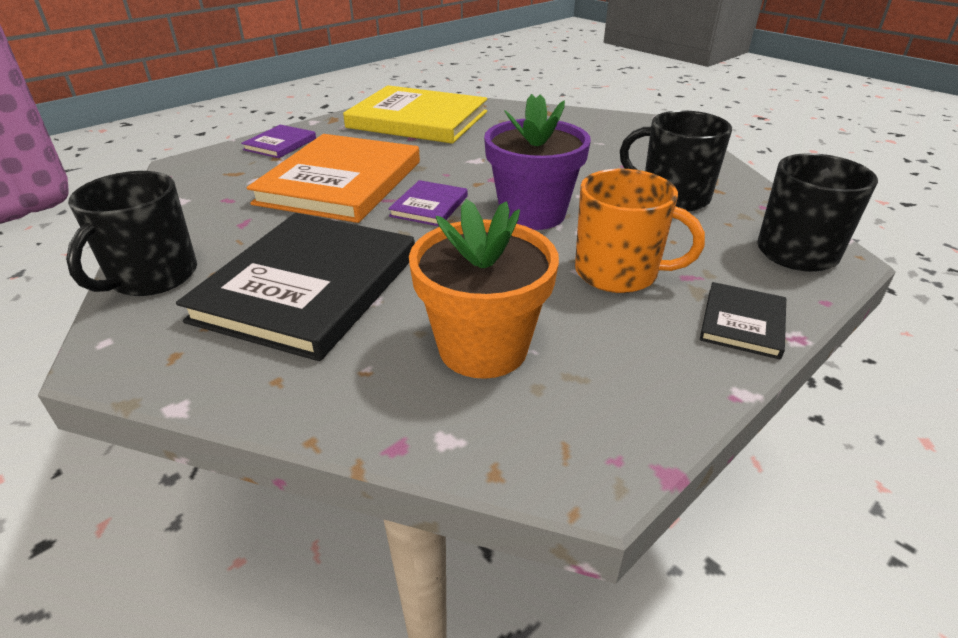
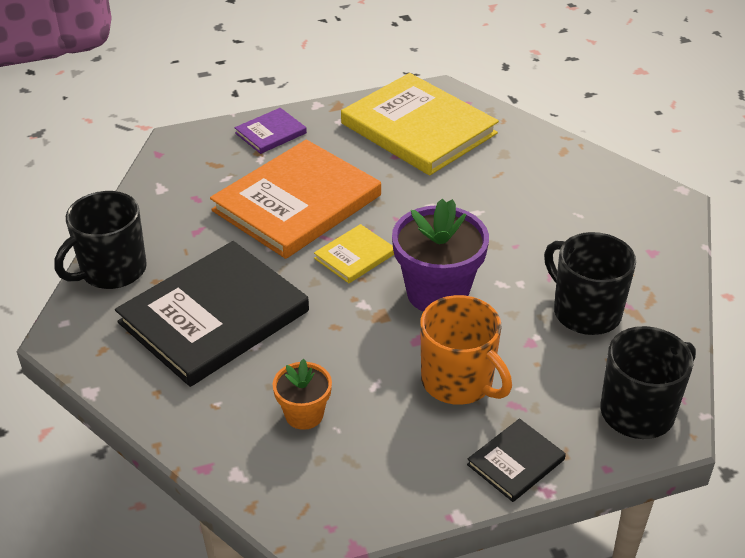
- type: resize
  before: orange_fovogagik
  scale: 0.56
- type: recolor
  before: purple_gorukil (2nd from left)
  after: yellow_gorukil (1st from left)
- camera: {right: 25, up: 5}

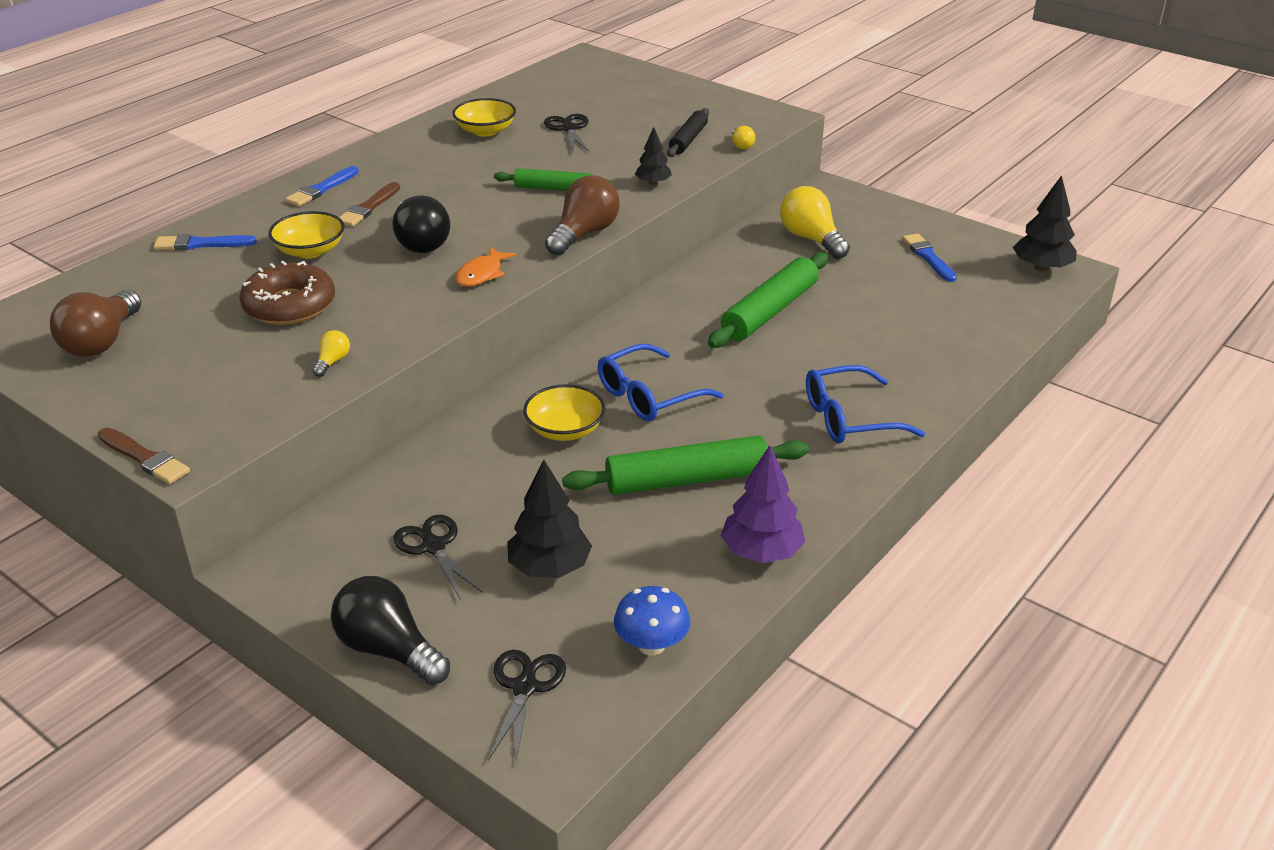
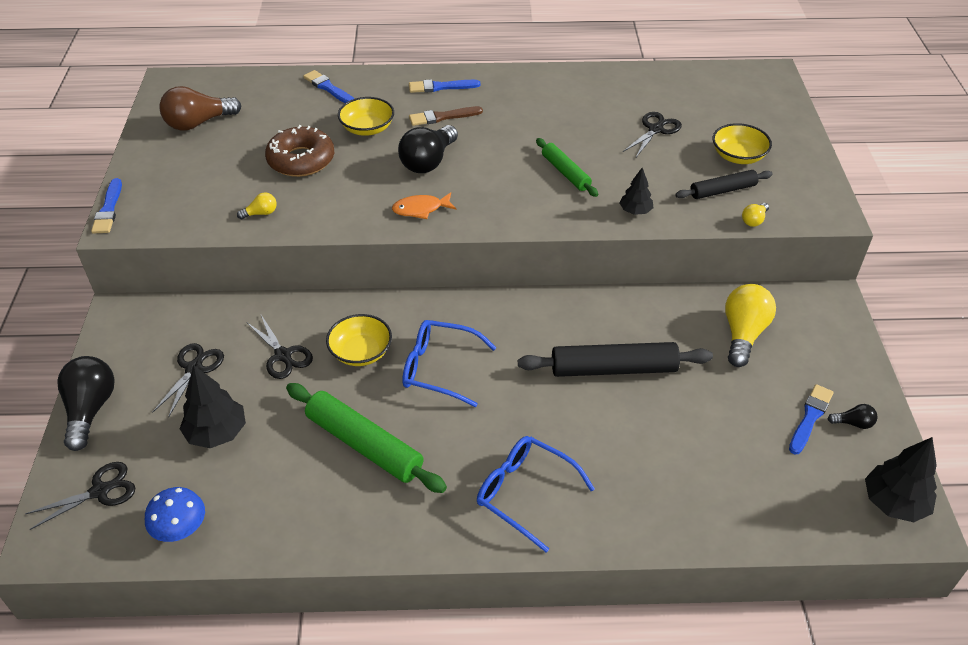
- type: recolor
  before: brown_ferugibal (1st from left)
  after: blue_ferugibal (1st from left)
- type: insert
  after: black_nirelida (3rd from left)
- type: recolor
  before: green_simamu (3rd from left)
  after: black_simamu (1st from left)
- type: move
  before: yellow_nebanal (2nd from left in the first image)
  after: yellow_nebanal (3rd from left)
- type: insert
  after: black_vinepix (3rd from left)
- type: delete
  before: brown_vinepix (2nd from left)
- type: delete
  before: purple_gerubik
- camera: {right: 50, up: 10}

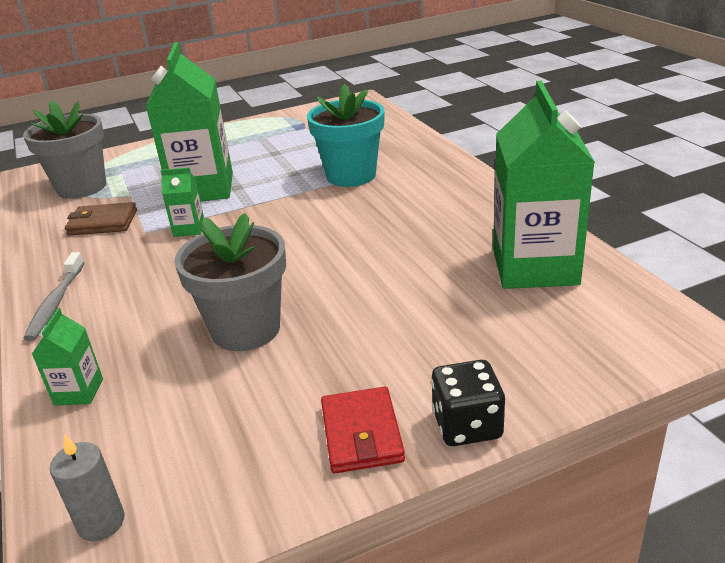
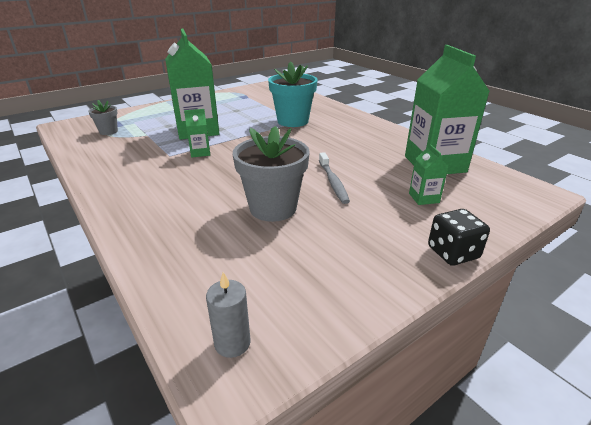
- type: resize
  before: grey_fovogagik (1st from left)
  scale: 0.52
- type: move
  before: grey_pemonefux
- type: move
  before: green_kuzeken (1st from left in the first image)
  after: green_kuzeken (3rd from left)
- type: delete
  before: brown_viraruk
- type: delete
  before: red_viraruk
- camera: {right: -15, up: 0}

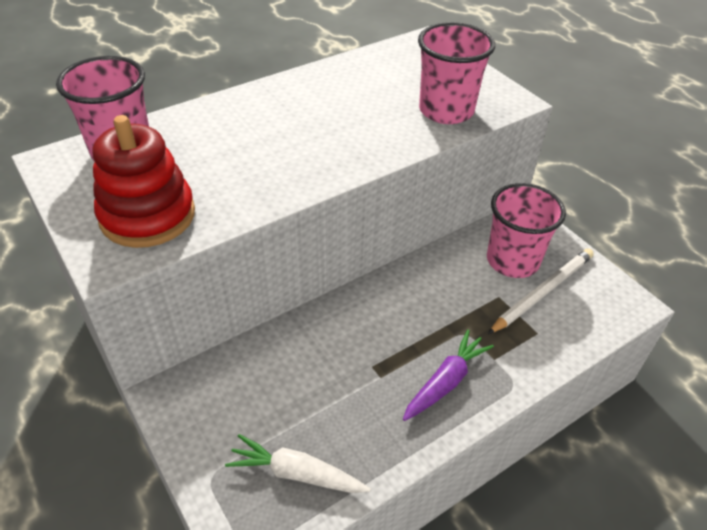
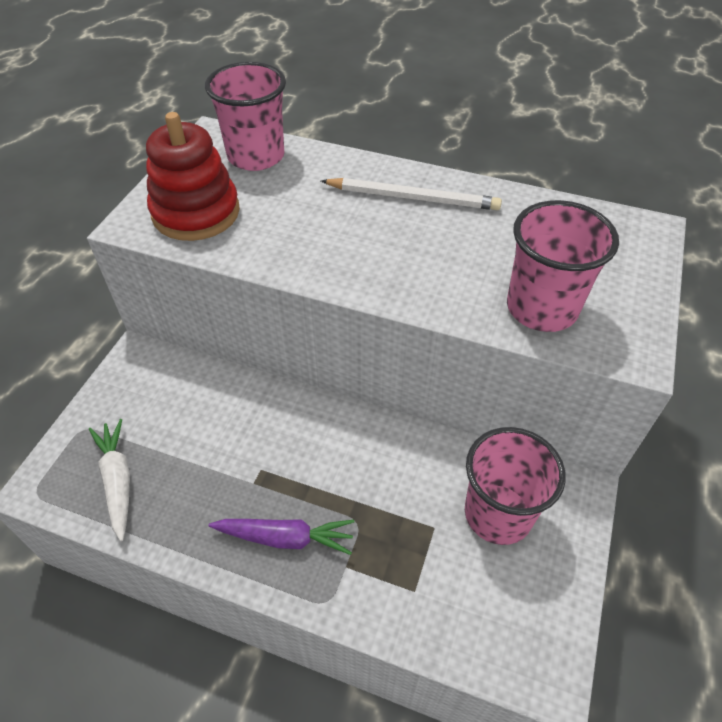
- type: move
  before: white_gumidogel
- camera: {right: 55, up: 5}

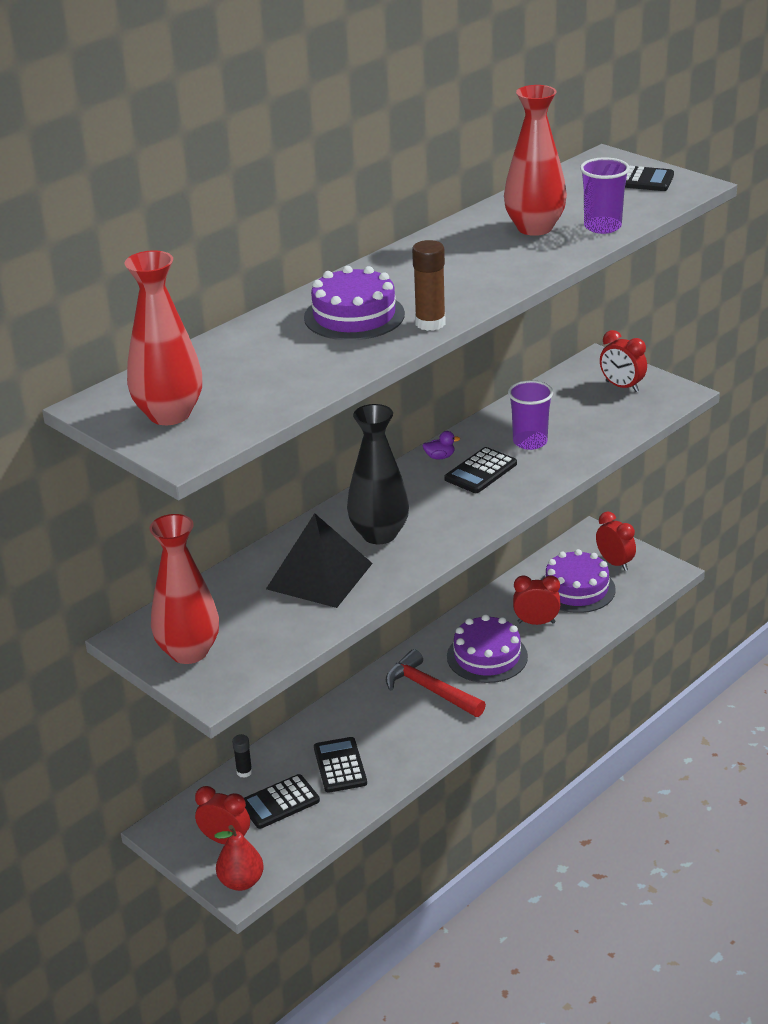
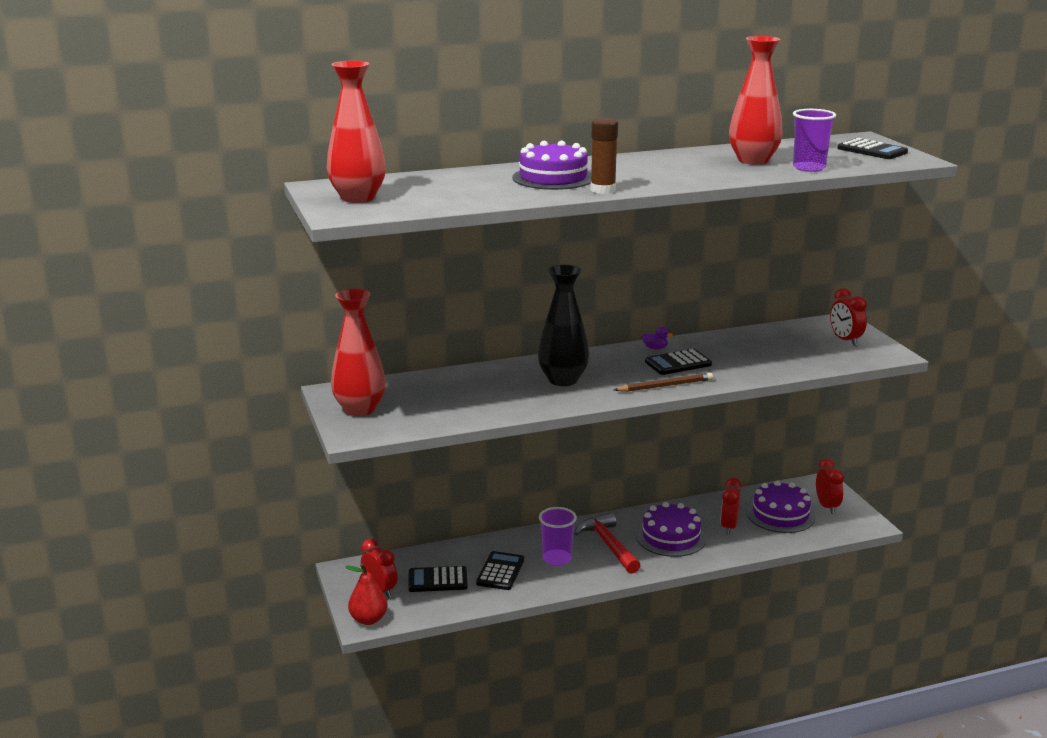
- type: move
  before: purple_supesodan (1st from left)
- type: insert
  after: brown_gumidogel
- type: rotate
  before: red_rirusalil (2nd from left)
  turn: -105
- type: delete
  before: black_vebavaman
- type: delete
  before: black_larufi
- camera: {right: 25, up: -10}

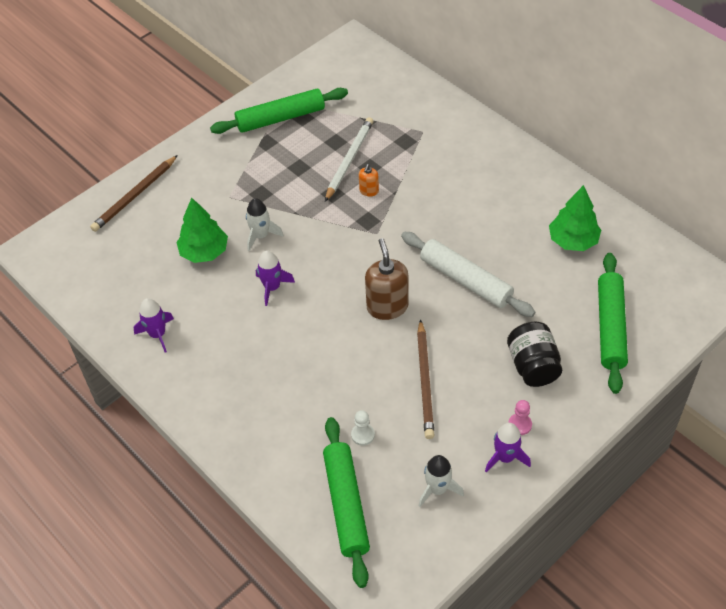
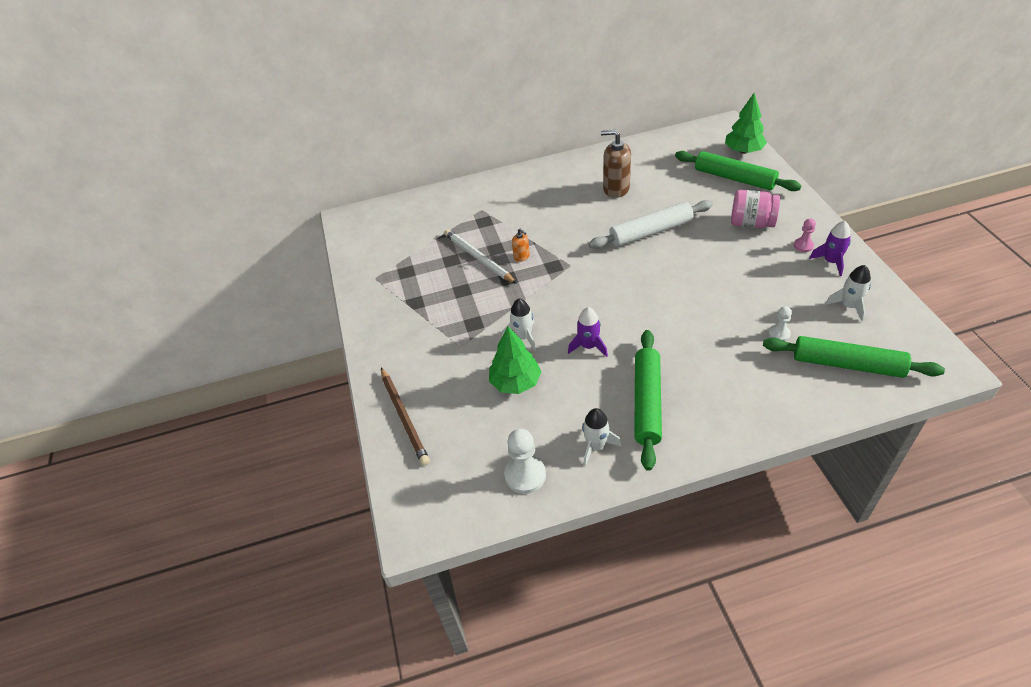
- type: insert
  after: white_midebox (1st from left)
- type: recolor
  before: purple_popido (1st from left)
  after: white_popido (2nd from left)
- type: move
  before: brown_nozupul
- type: move
  before: green_simamu (1st from left)
- type: move
  before: green_gerubik (2nd from left)
- type: recolor
  before: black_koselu
  after: pink_koselu
- type: delete
  before: brown_gumidogel (2nd from left)
- camera: {right: -60, up: -5}

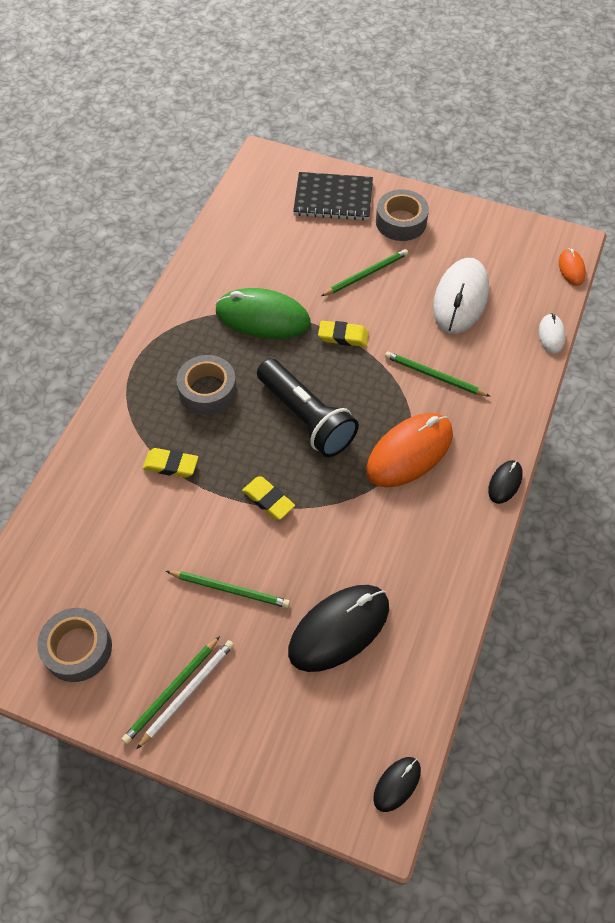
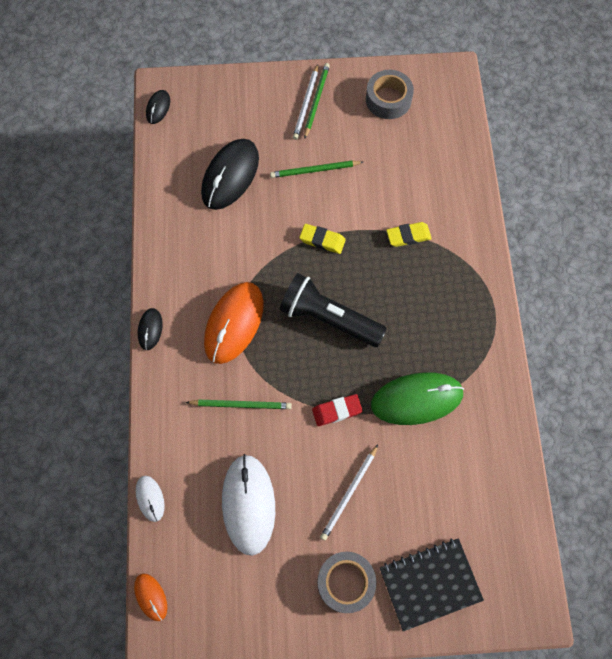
- type: recolor
  before: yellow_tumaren (3rd from left)
  after: red_tumaren
- type: recolor
  before: green_gumidogel (3rd from left)
  after: white_gumidogel (2nd from left)
- type: delete
  before: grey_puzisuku (2nd from left)
- camera: {right: 155, up: 10}

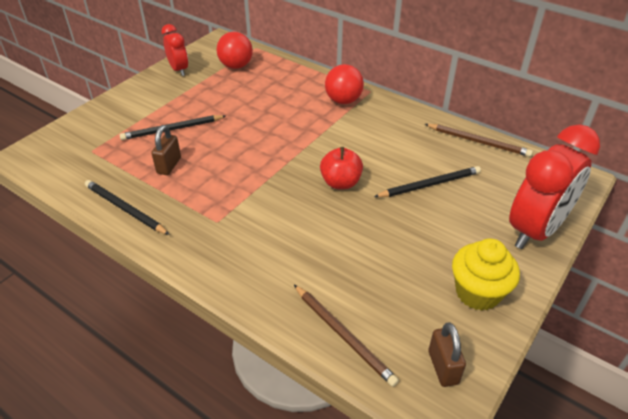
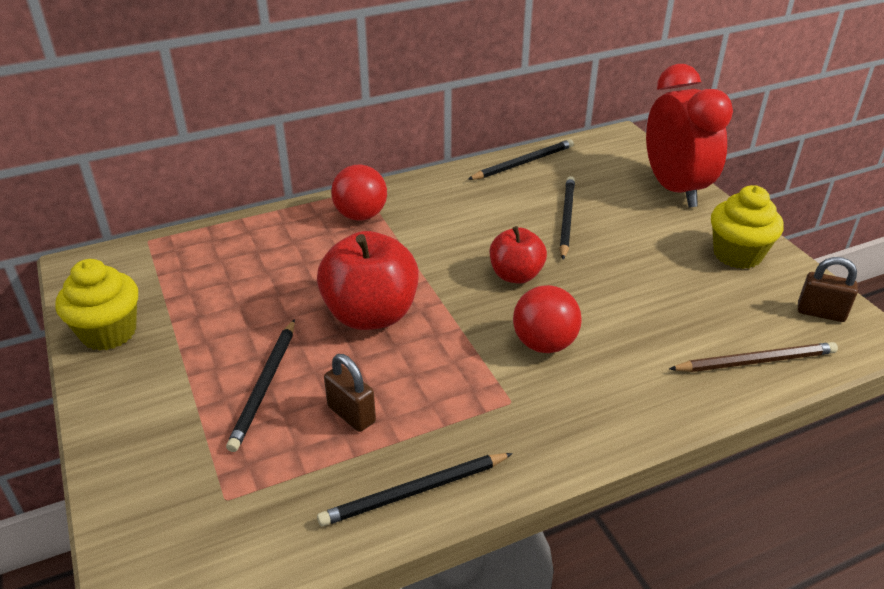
- type: replace
  before: red_rirusalil (1st from left)
  after: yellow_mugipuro (1st from left)
- type: insert
  after: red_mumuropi (1st from left)
- type: recolor
  before: brown_gumidogel (2nd from left)
  after: black_gumidogel (3rd from left)
- type: move
  before: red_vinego (1st from left in the first image)
  after: red_vinego (2nd from left)
- camera: {right: -60, up: -5}

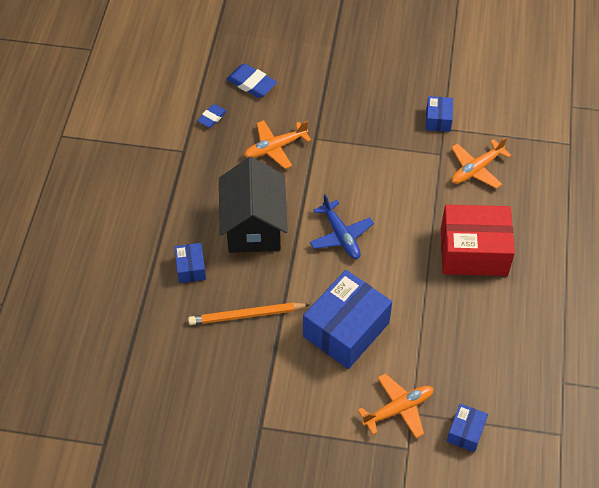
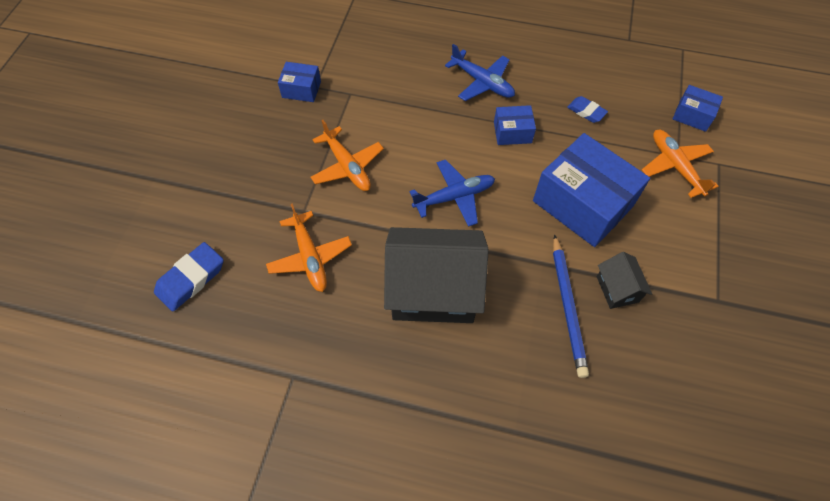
- type: move
  before: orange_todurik (3rd from left in the first image)
  after: orange_todurik (2nd from left)
- type: replace
  before: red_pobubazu
  after: blue_todurik (2nd from left)
- type: move
  before: blue_pobubazu (1st from left in the first image)
  after: blue_pobubazu (2nd from left)
- type: recolor
  before: orange_gumidogel
  after: blue_gumidogel
- type: move
  before: blue_tumaren (1st from left in the first image)
  after: blue_tumaren (2nd from left)
- type: insert
  after: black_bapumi (2nd from left)
- camera: {right: -85, up: 5}

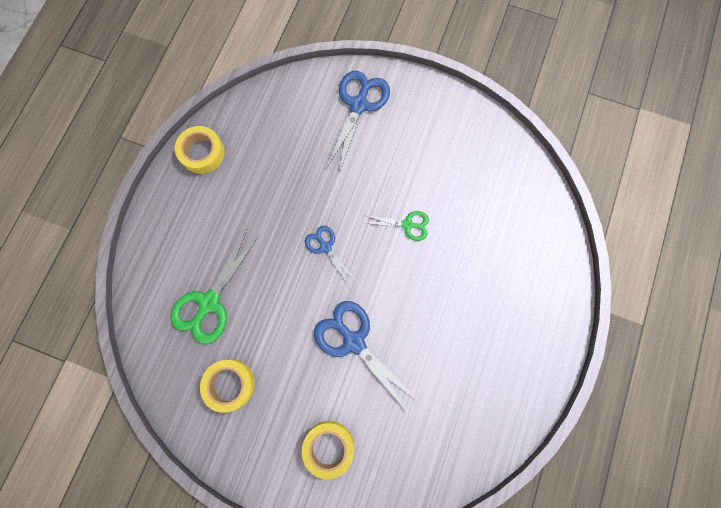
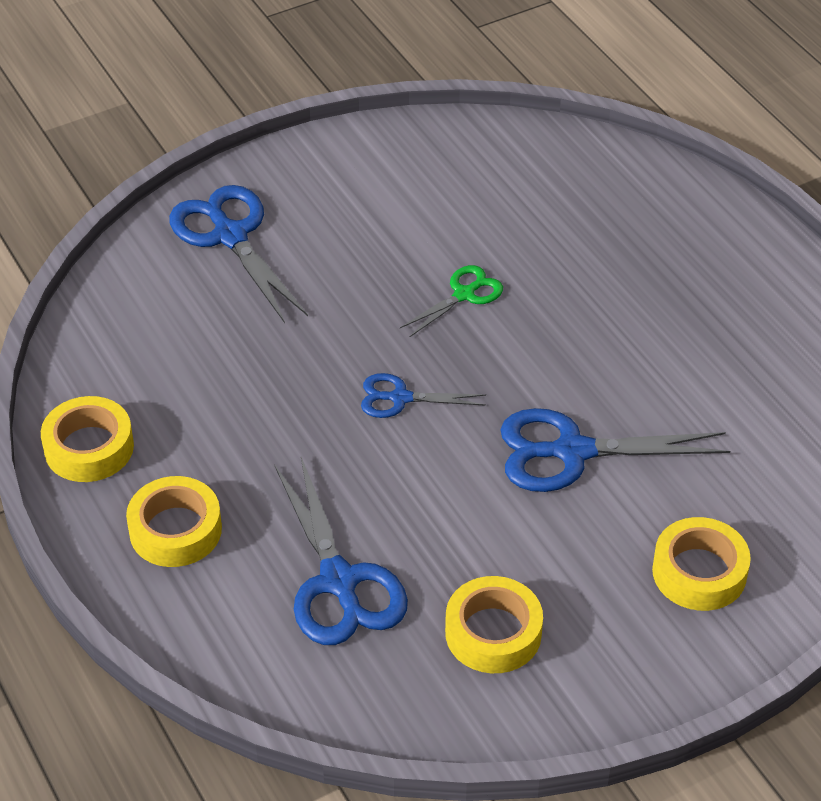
- type: insert
  after: yellow_puzisuku (2nd from left)
- type: recolor
  before: green_nirelida (1st from left)
  after: blue_nirelida (2nd from left)
- camera: {right: -50, up: -30}

